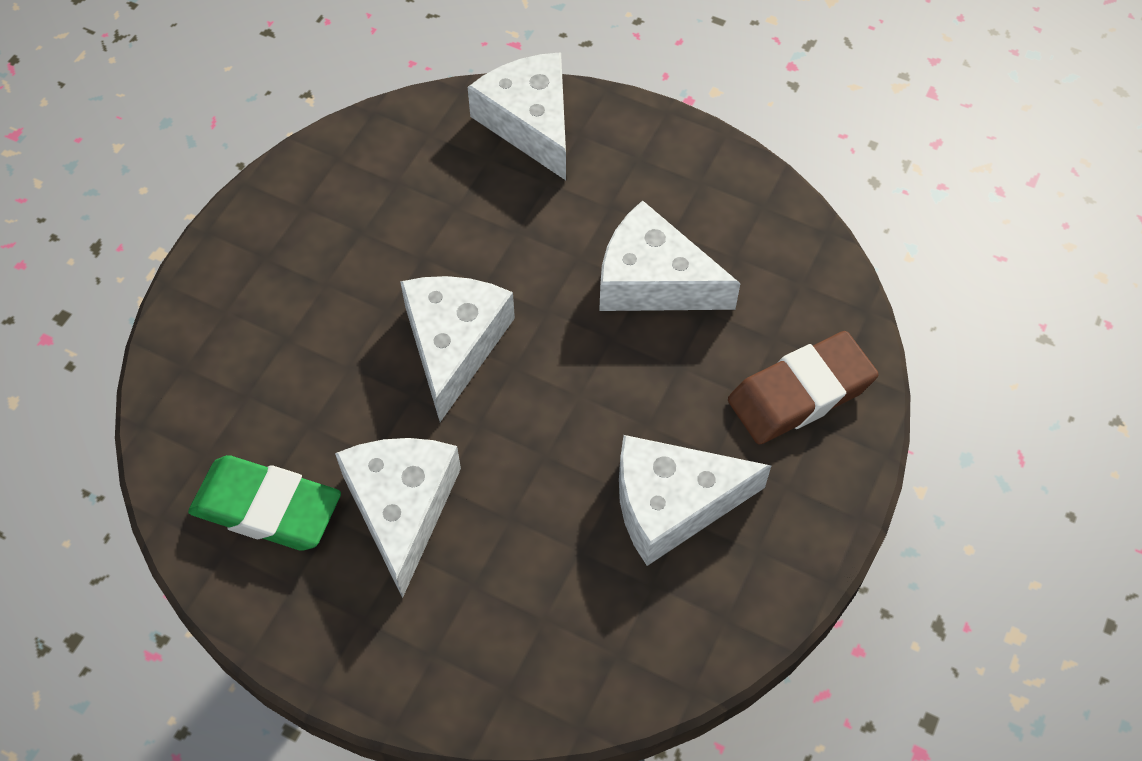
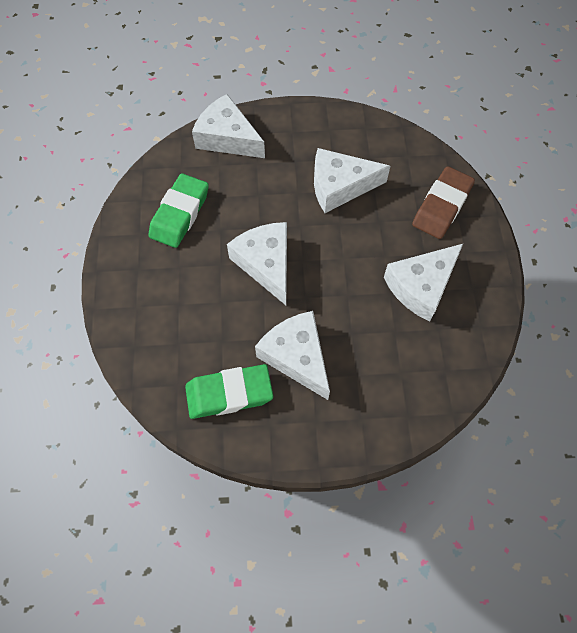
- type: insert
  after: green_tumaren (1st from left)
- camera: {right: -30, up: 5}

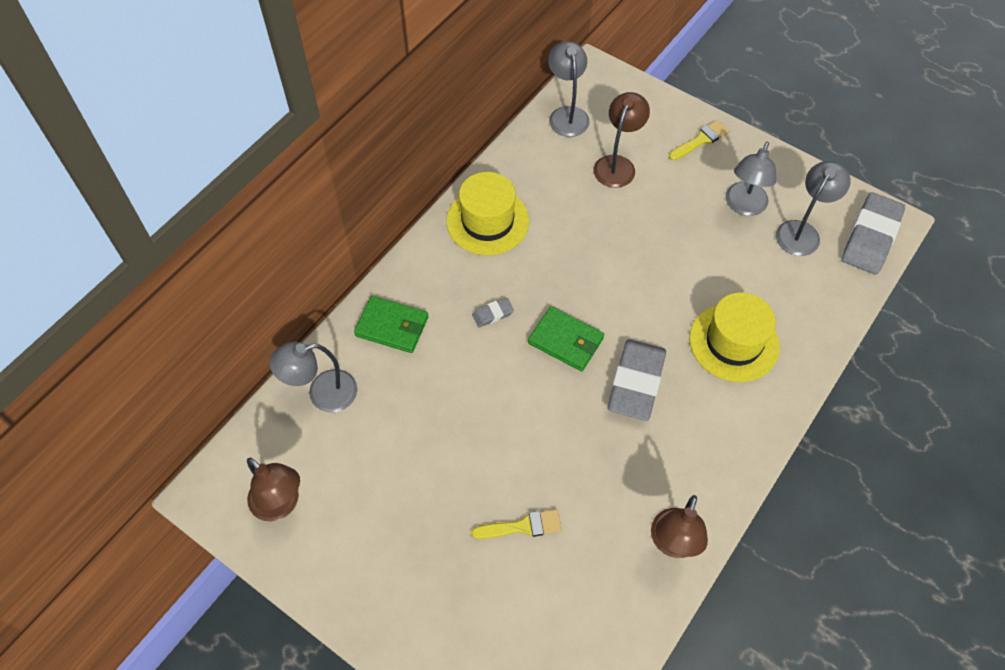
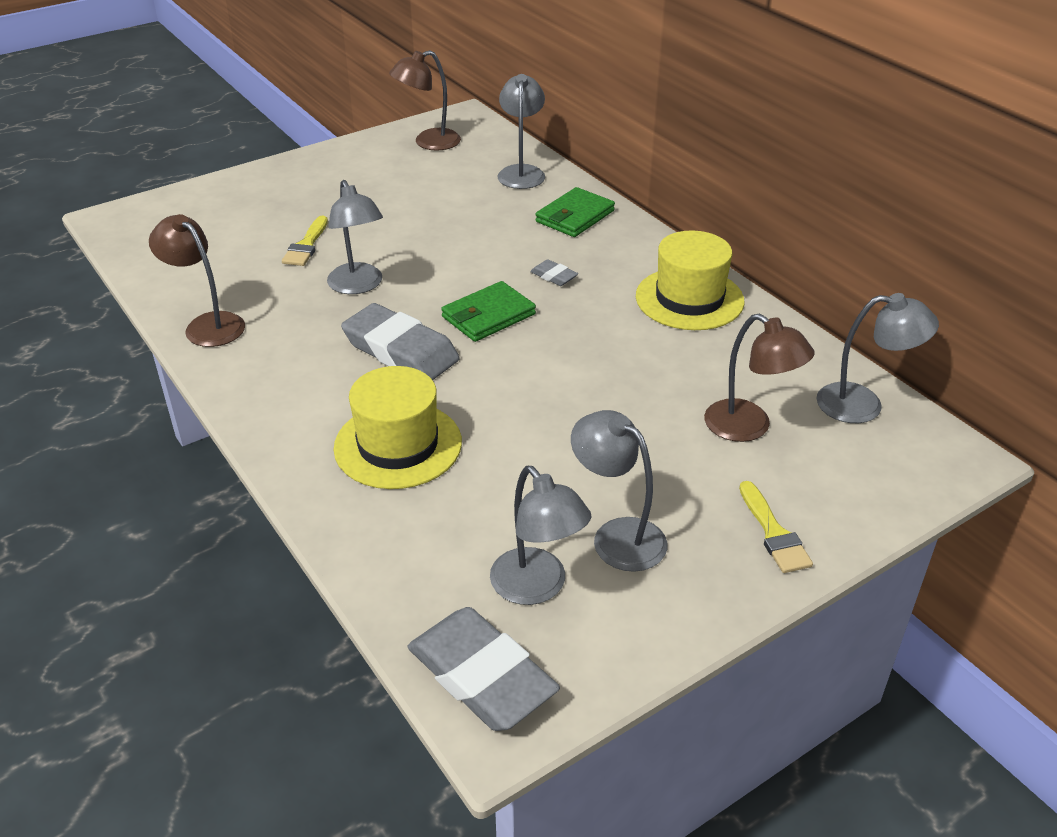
- type: insert
  after: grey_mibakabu (1st from left)
- type: rotate
  before: grey_tumaren (1st from left in the first image)
  turn: -45
- camera: {right: 110, up: -20}

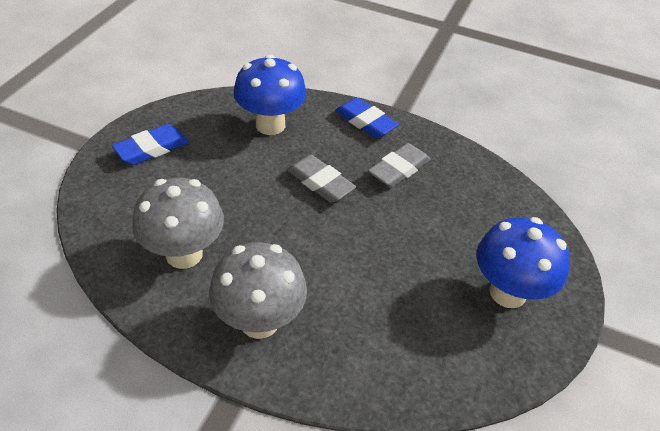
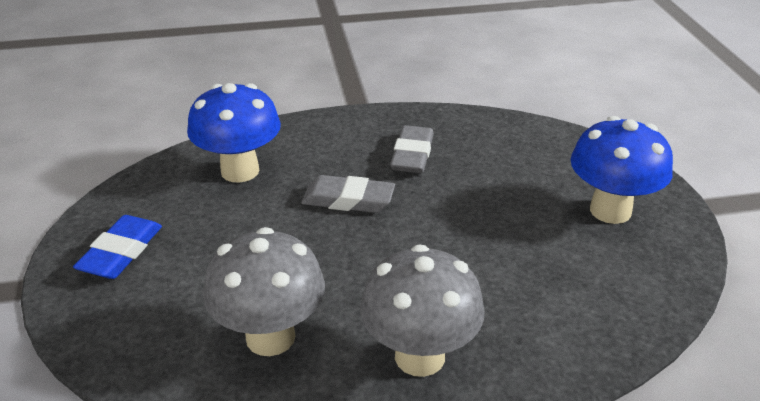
- type: delete
  before: blue_tumaren (2nd from left)
- camera: {right: -30, up: -10}

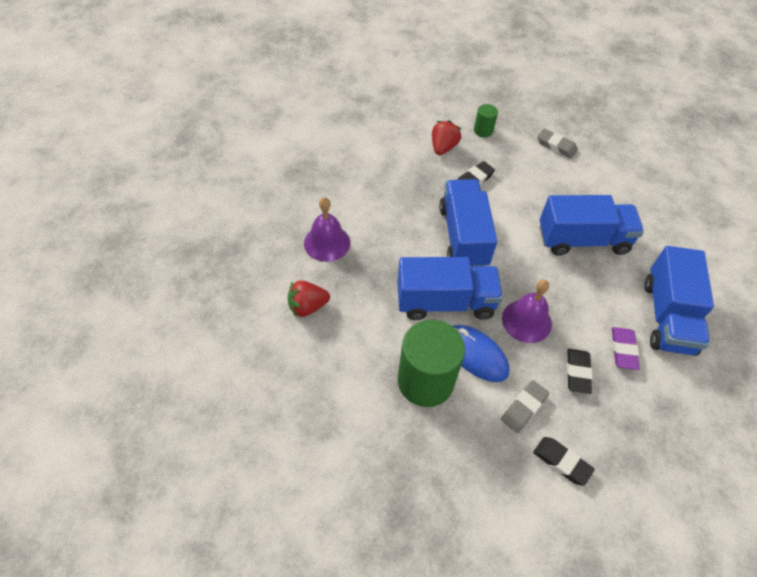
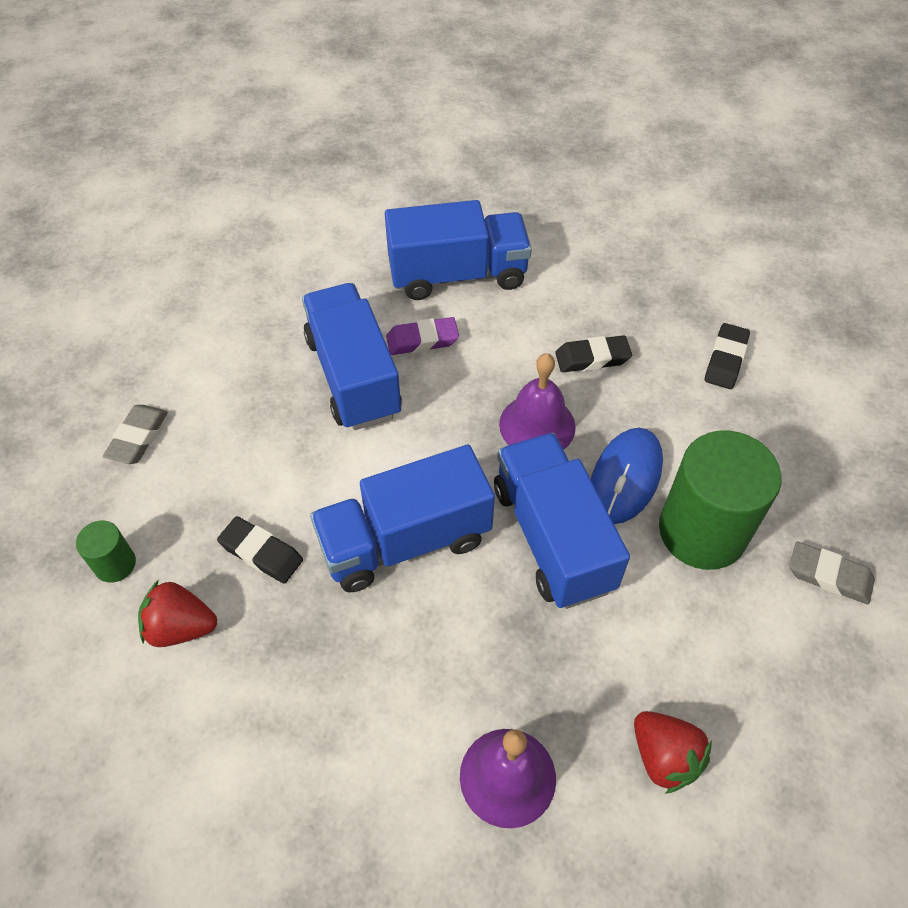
- type: move
  before: purple_tumaren
- type: move
  before: grey_tumaren (1st from left in the first image)
  after: grey_tumaren (2nd from left)
- camera: {right: -105, up: 0}

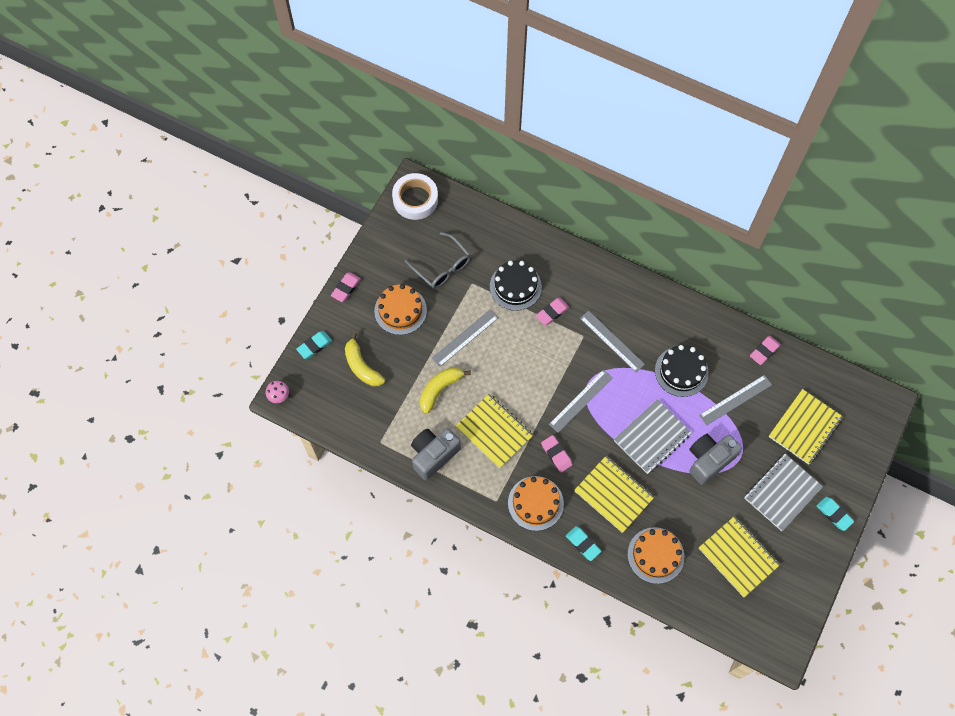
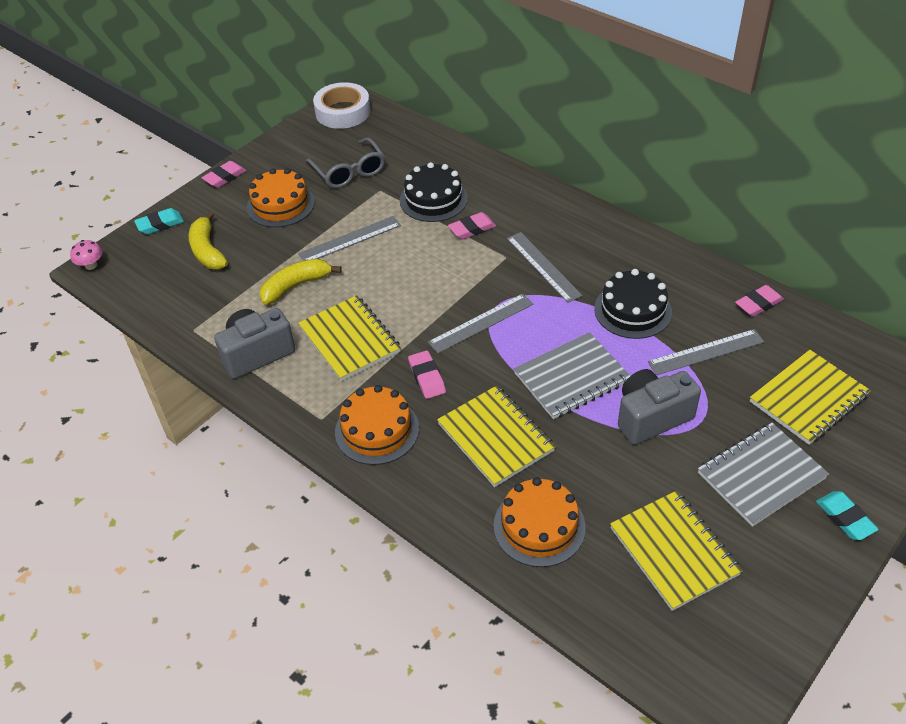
- type: delete
  before: turquoise_tumaren (2nd from left)
- camera: {right: 15, up: -20}

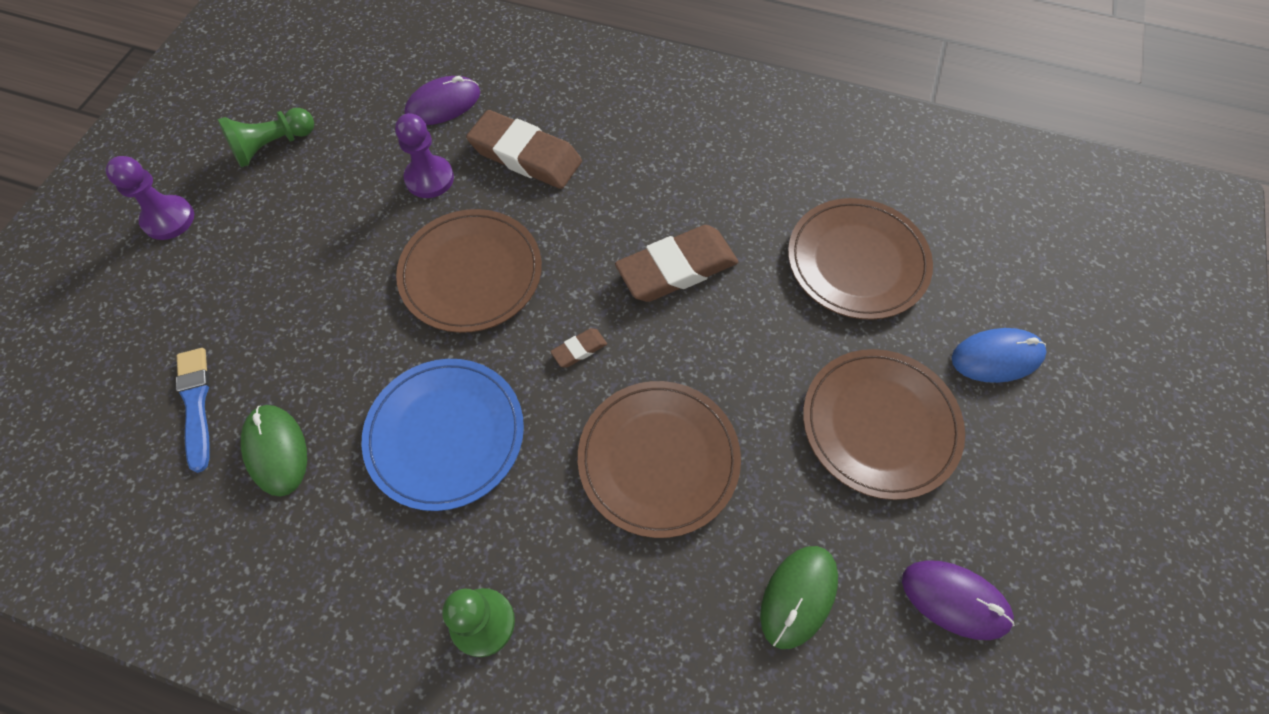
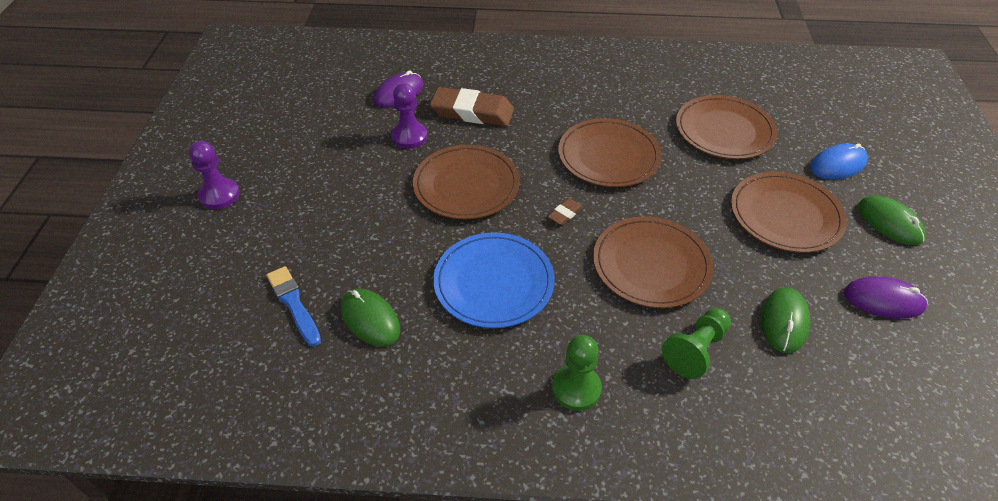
- type: replace
  before: brown_tumaren (3rd from left)
  after: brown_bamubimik (2nd from left)
- type: move
  before: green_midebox (1st from left in the first image)
  after: green_midebox (2nd from left)
- type: insert
  after: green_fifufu (3rd from left)
- camera: {right: -15, up: -15}

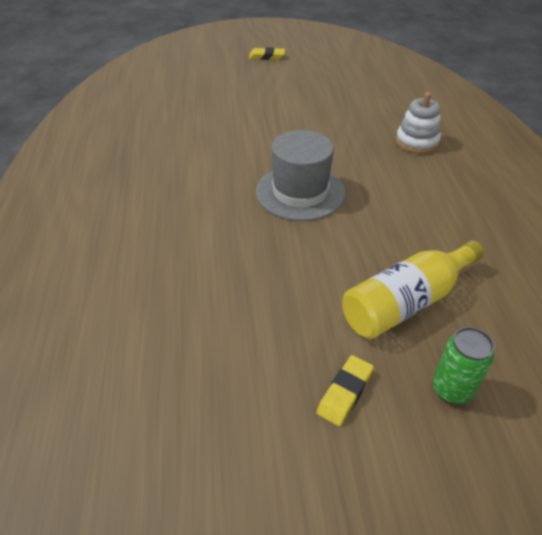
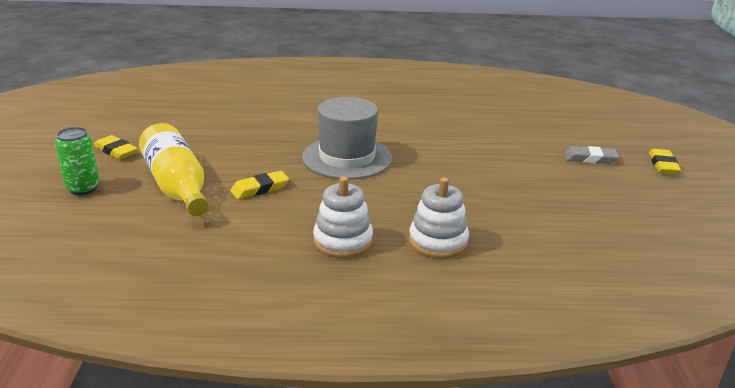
- type: insert
  after: yellow_tumaren (2nd from left)
- type: insert
  after: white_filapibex (1st from left)
- type: insert
  after: grey_tumaren
- camera: {right: 95, up: -15}

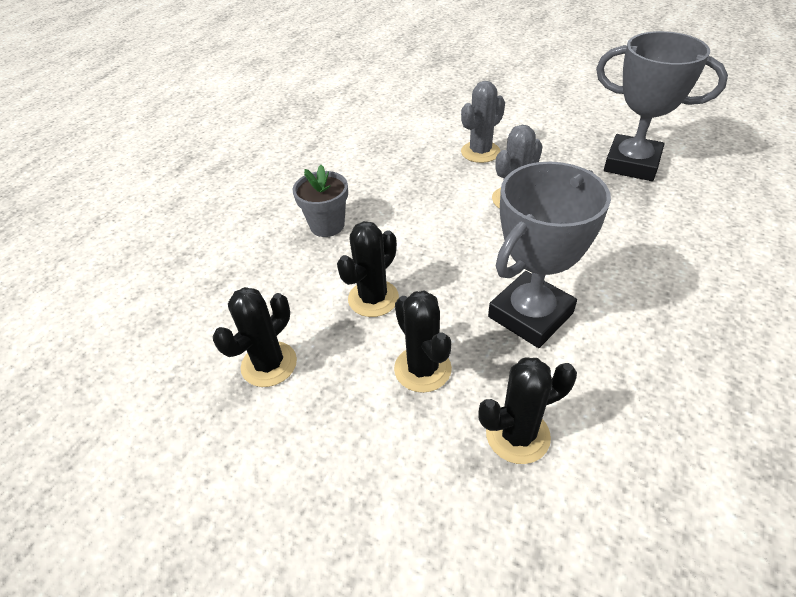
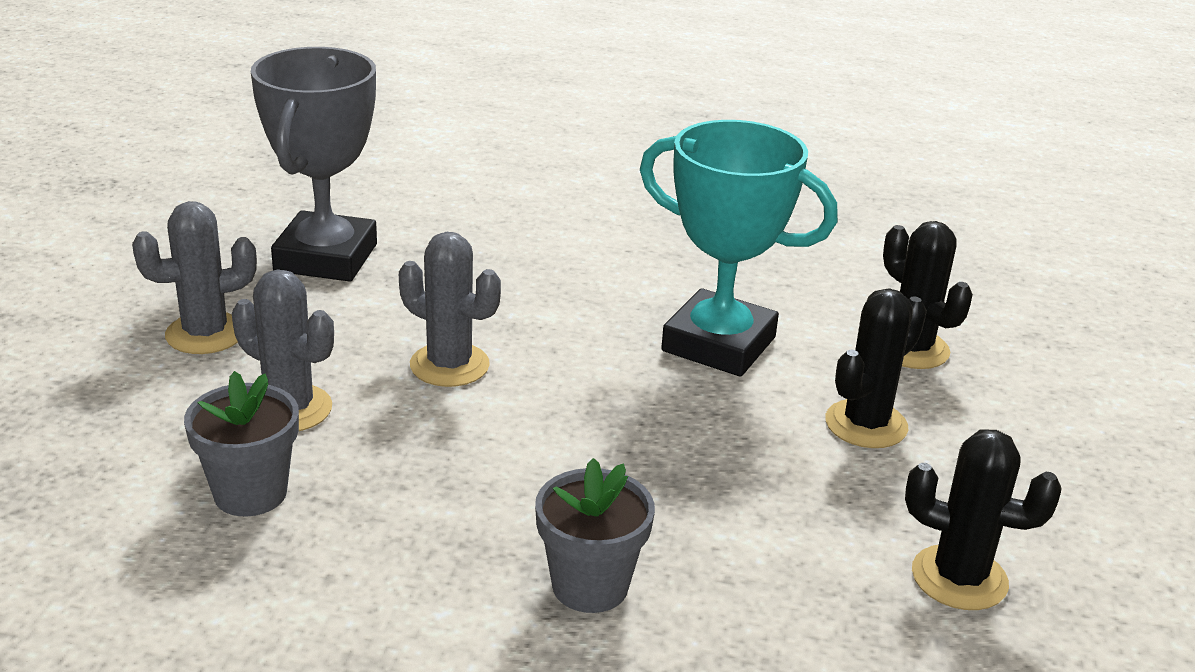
- type: insert
  after: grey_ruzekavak (1st from left)
- type: insert
  after: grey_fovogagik (1st from left)
- type: recolor
  before: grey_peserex (1st from left)
  after: turquoise_peserex
- type: delete
  before: black_ruzekavak (2nd from left)
- camera: {right: -110, up: -15}

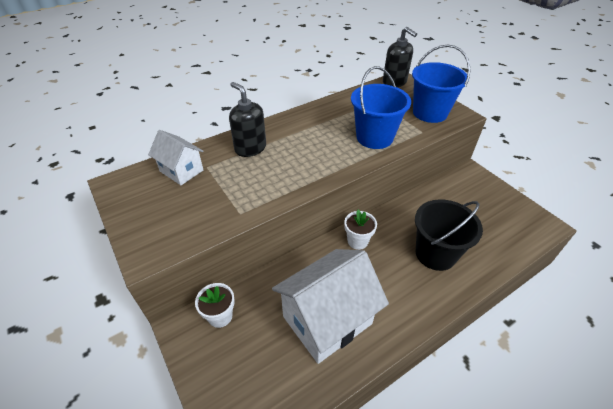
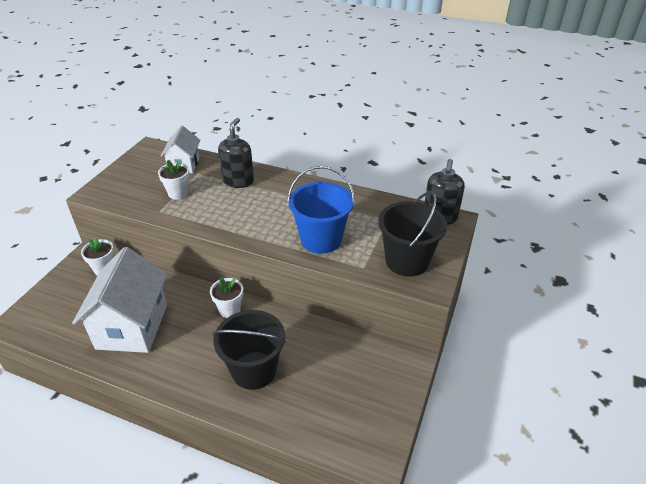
- type: rotate
  before: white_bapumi (2nd from left in the first image)
  turn: 75
- type: insert
  after: white_fovogagik (2nd from left)
- type: recolor
  before: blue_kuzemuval (2nd from left)
  after: black_kuzemuval (2nd from left)
- camera: {right: 55, up: -5}

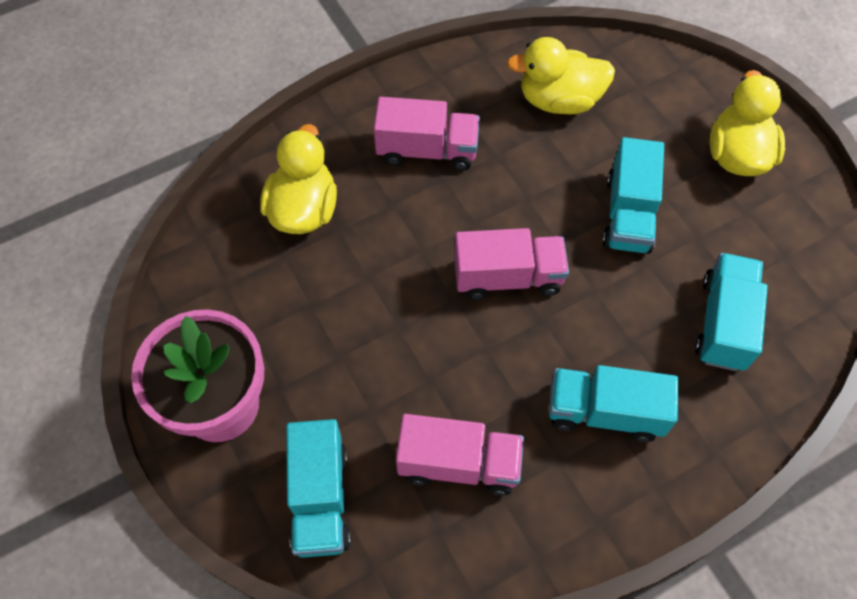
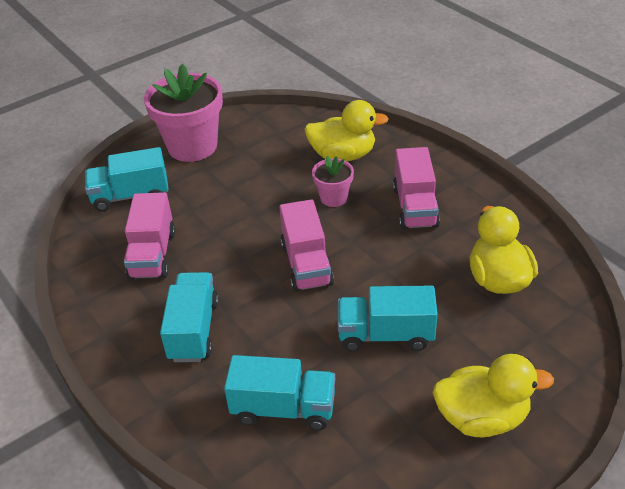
- type: insert
  after: pink_fovogagik (2nd from left)
- camera: {right: 85, up: -20}

